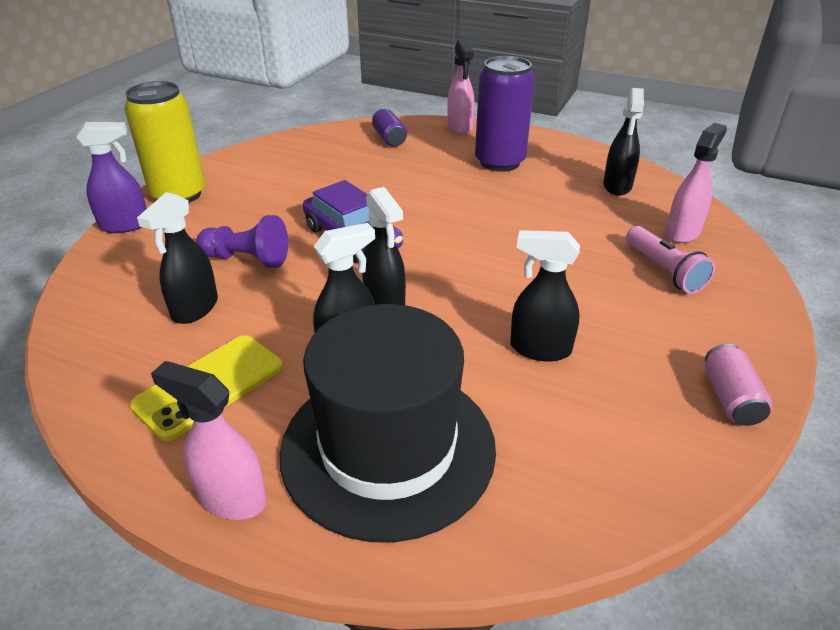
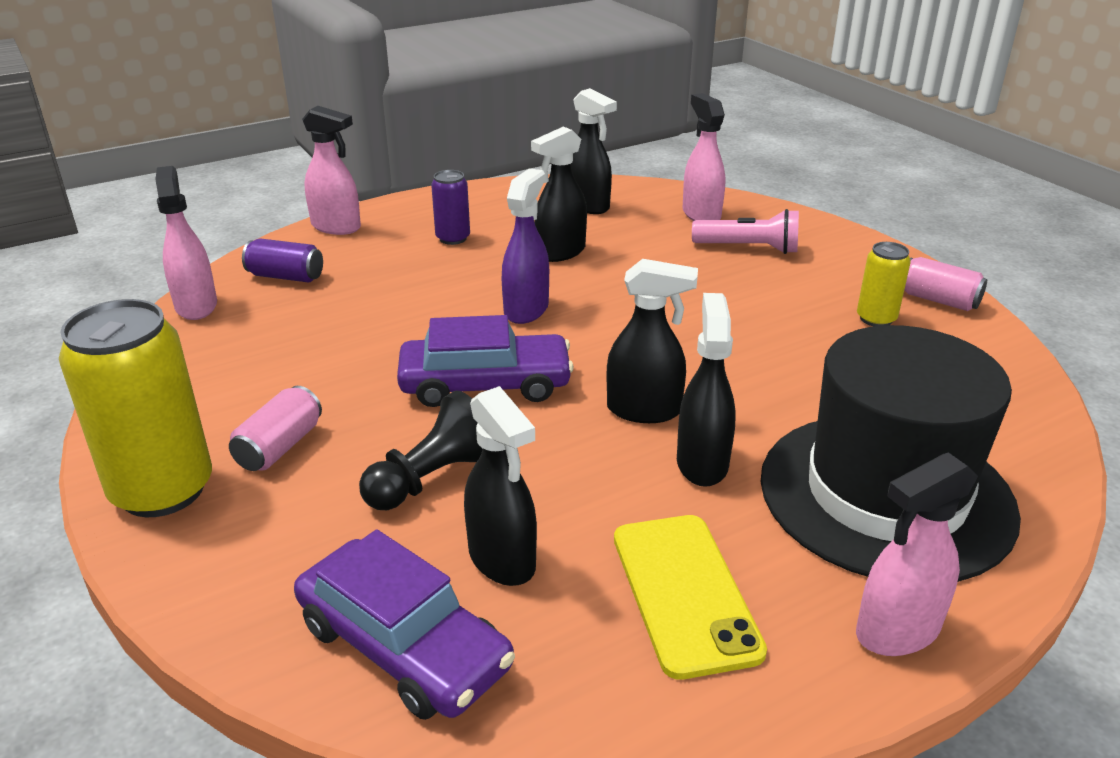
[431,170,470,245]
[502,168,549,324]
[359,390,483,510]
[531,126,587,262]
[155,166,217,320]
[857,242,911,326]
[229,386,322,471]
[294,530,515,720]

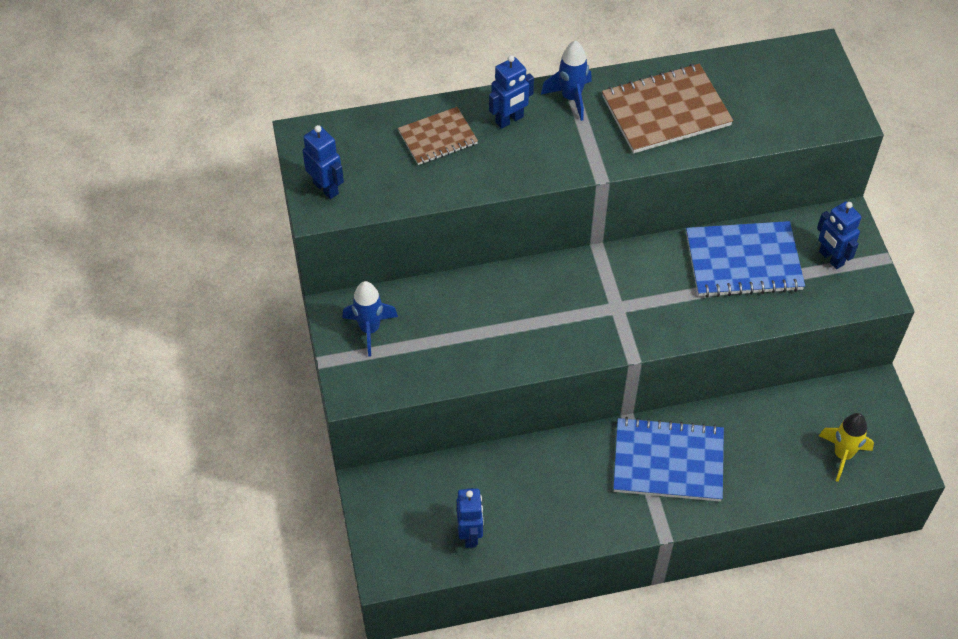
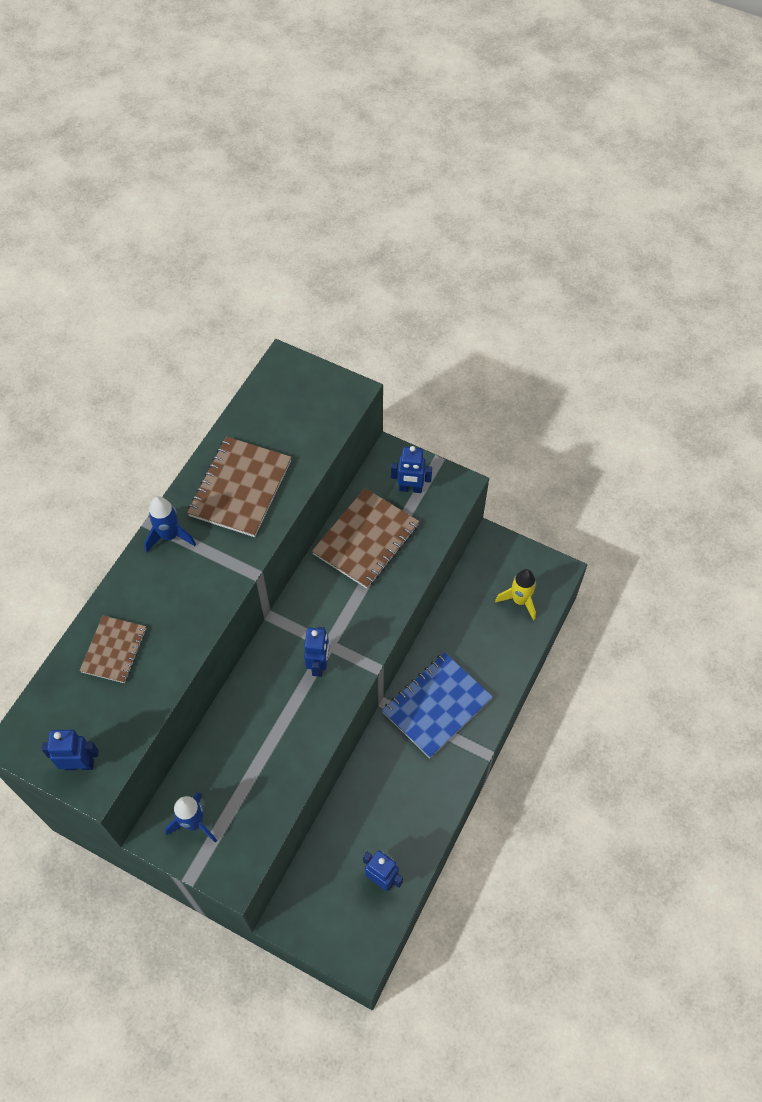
[304,627,329,677]
[312,488,420,589]

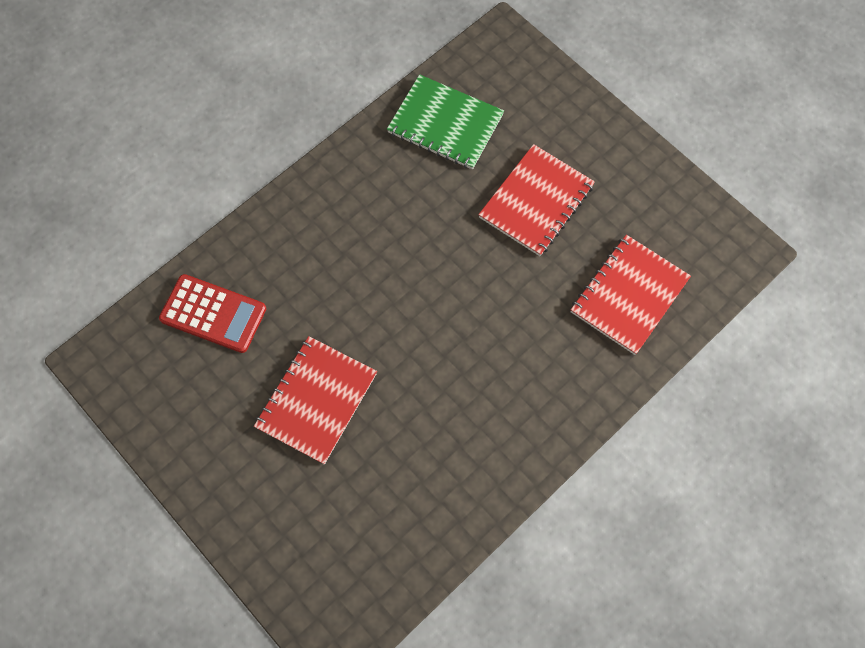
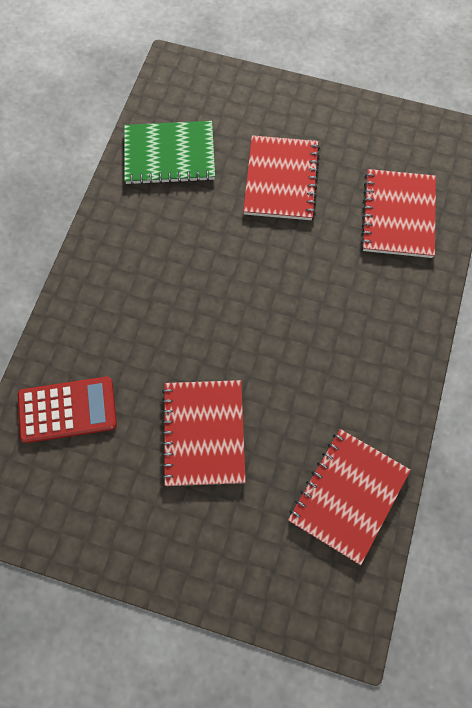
[288,429,411,565]

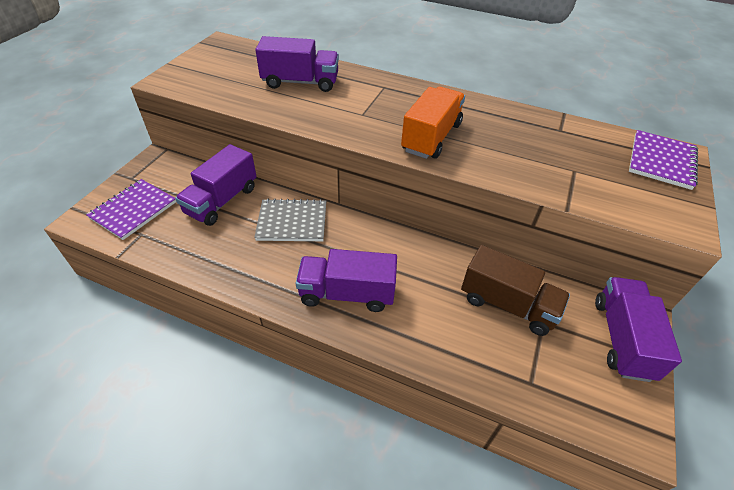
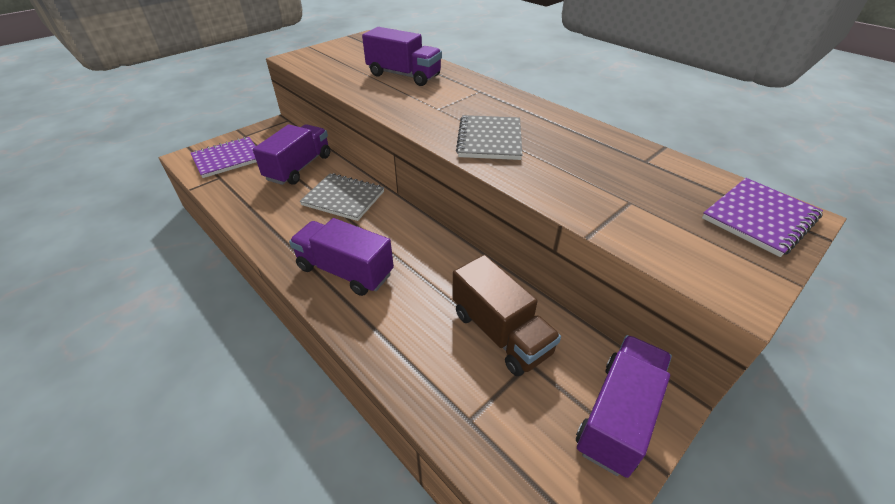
[456,115,522,160]
[253,124,330,185]

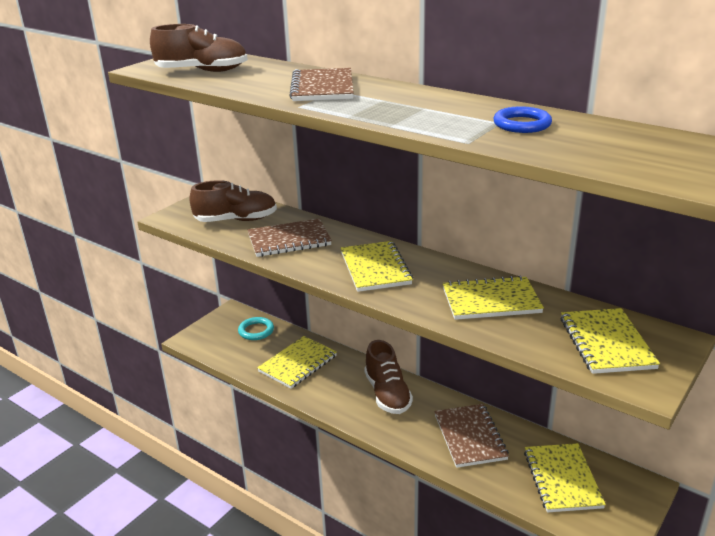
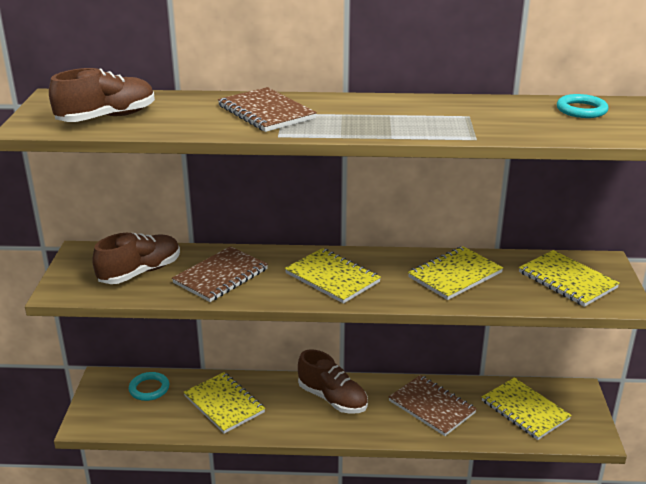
[493,106,552,133] (first image)
[184,372,265,434]
[557,94,609,118]

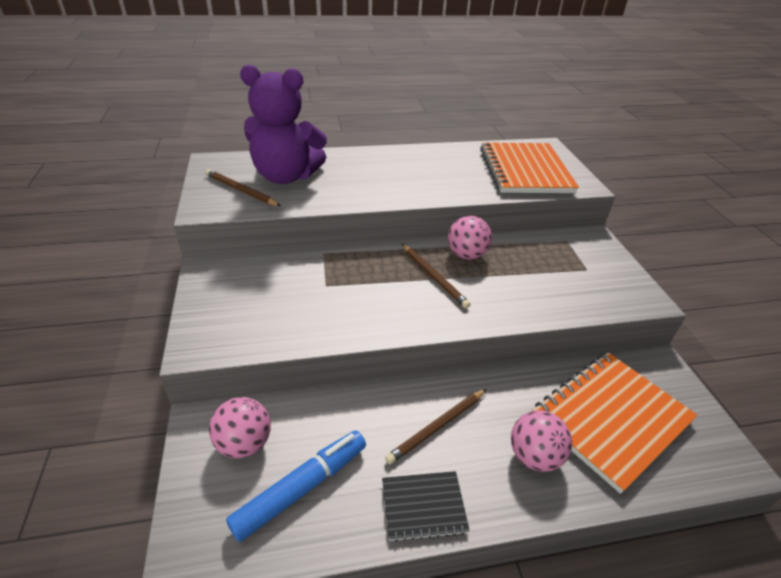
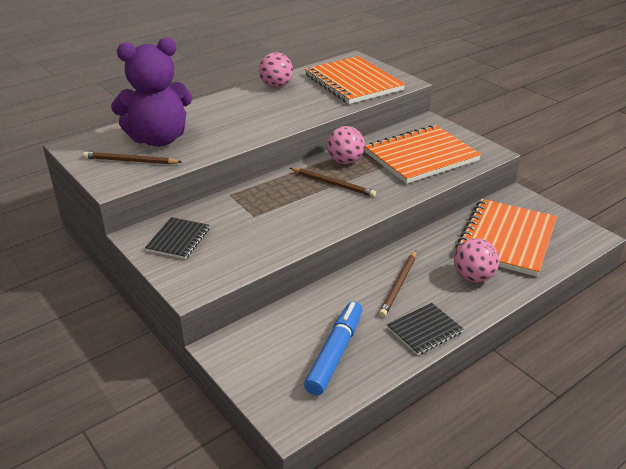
[259,52,293,88]
[365,125,481,184]
[145,217,210,259]

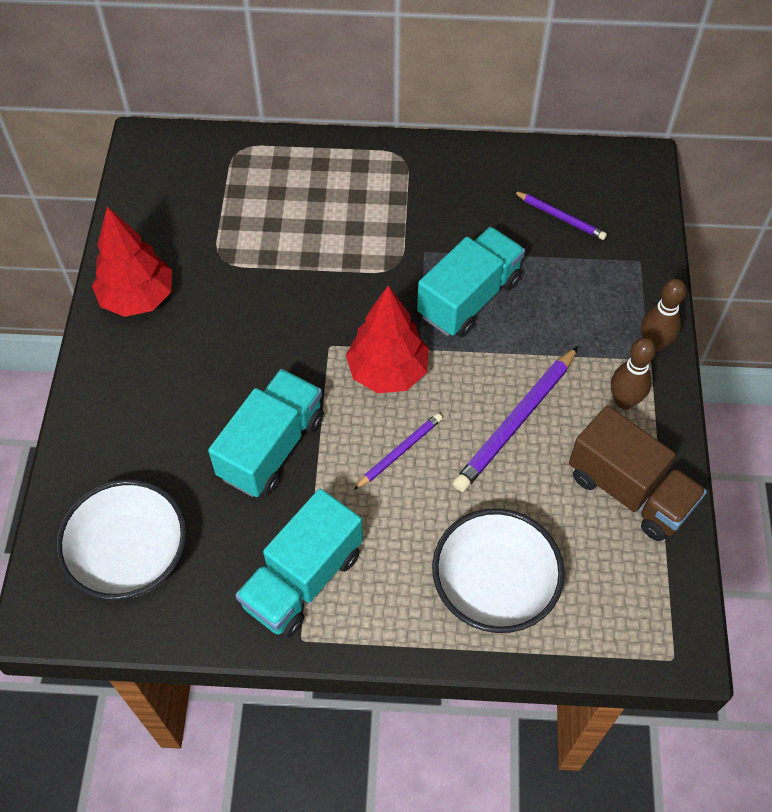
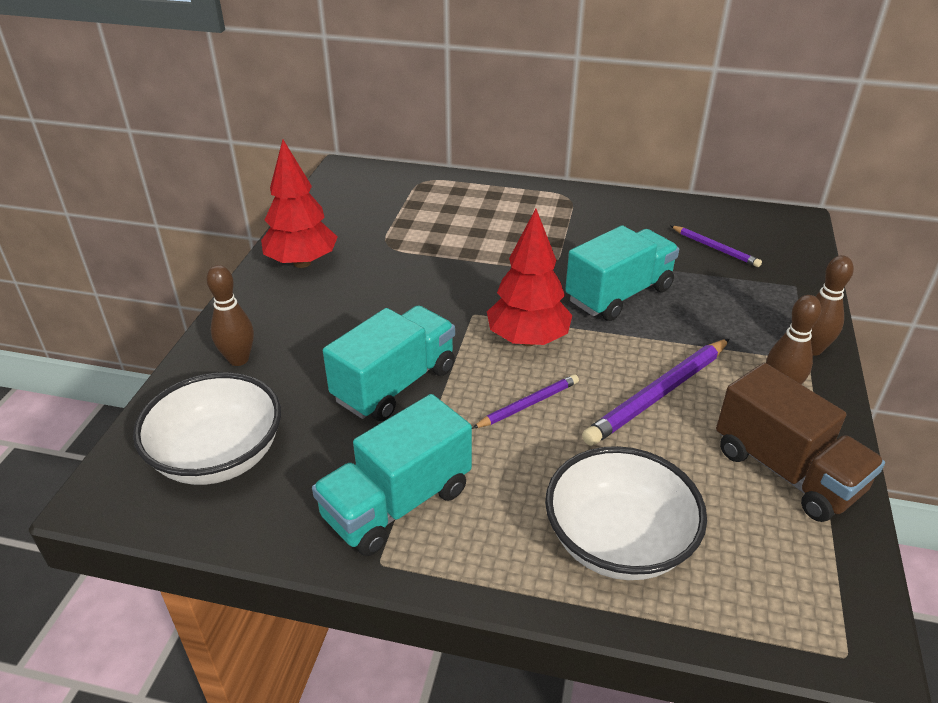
[207,265,254,366]

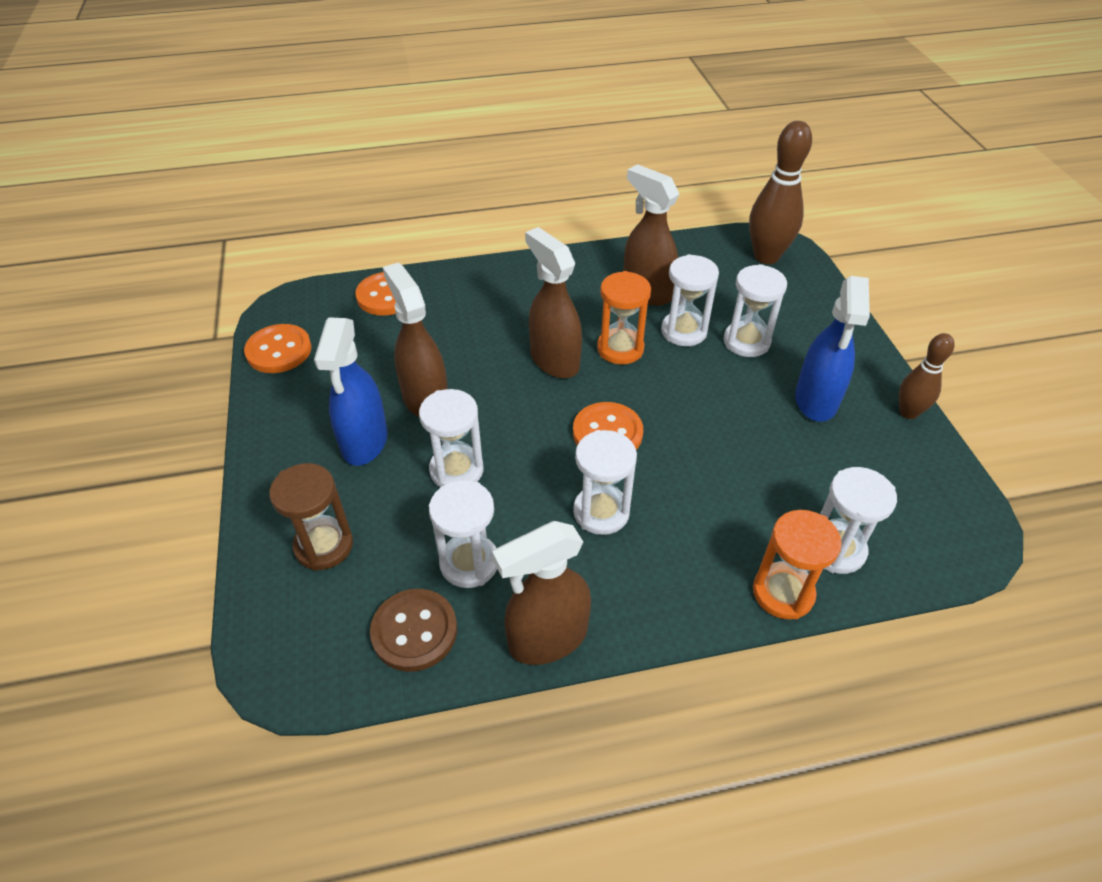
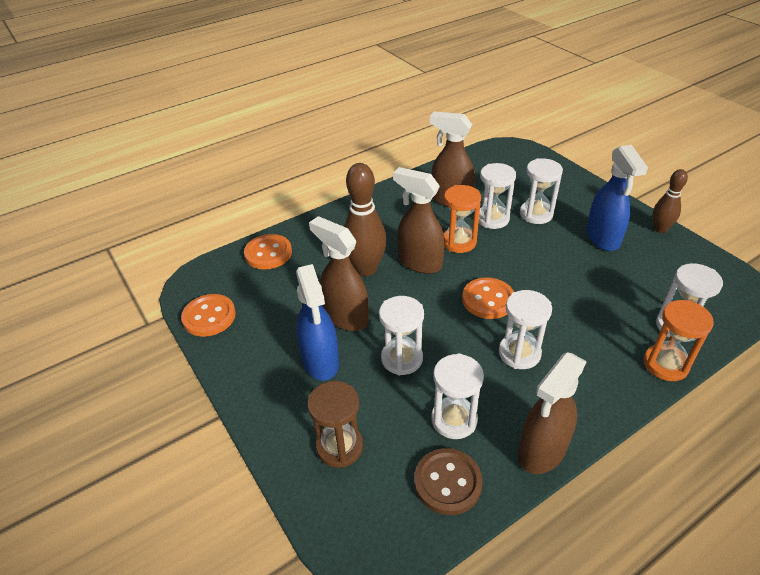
[344,163,387,276]

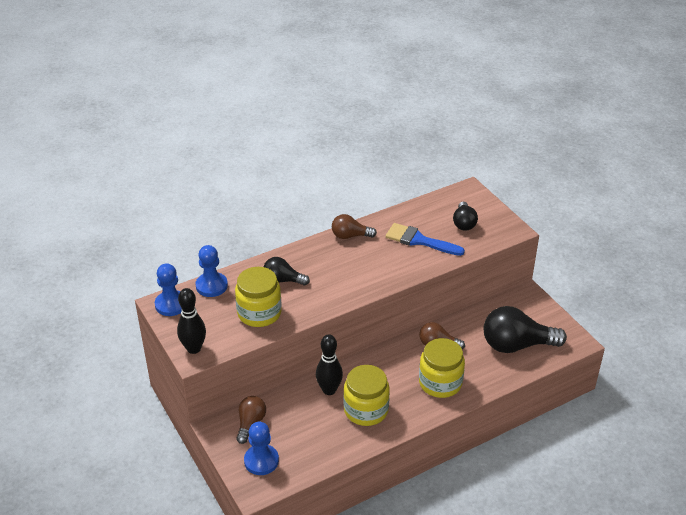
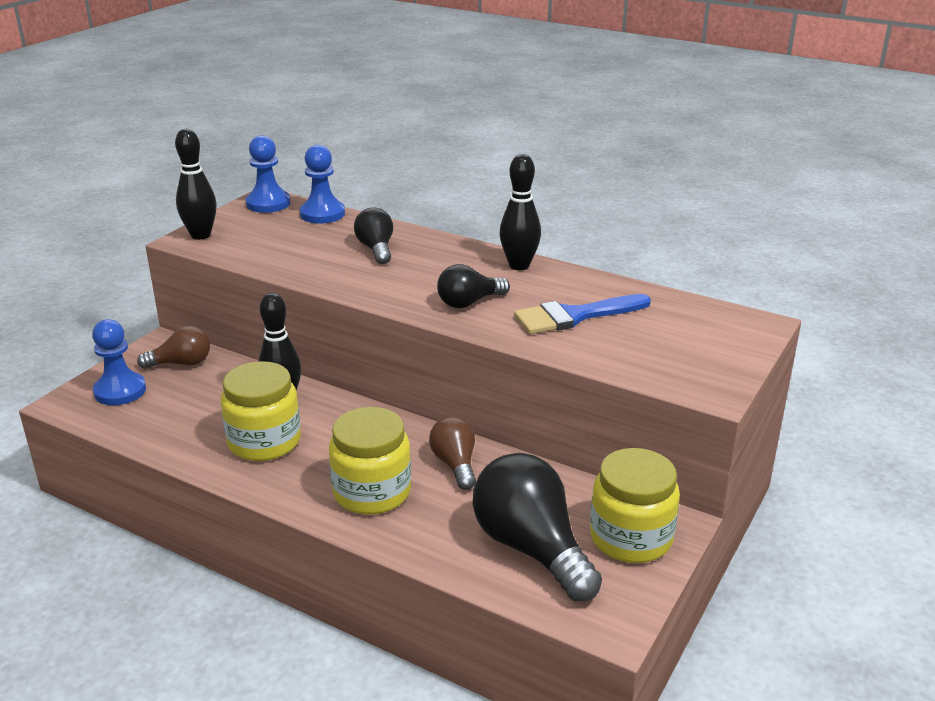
[437,264,510,308]
[499,154,541,270]
[514,294,651,334]
[590,448,680,563]

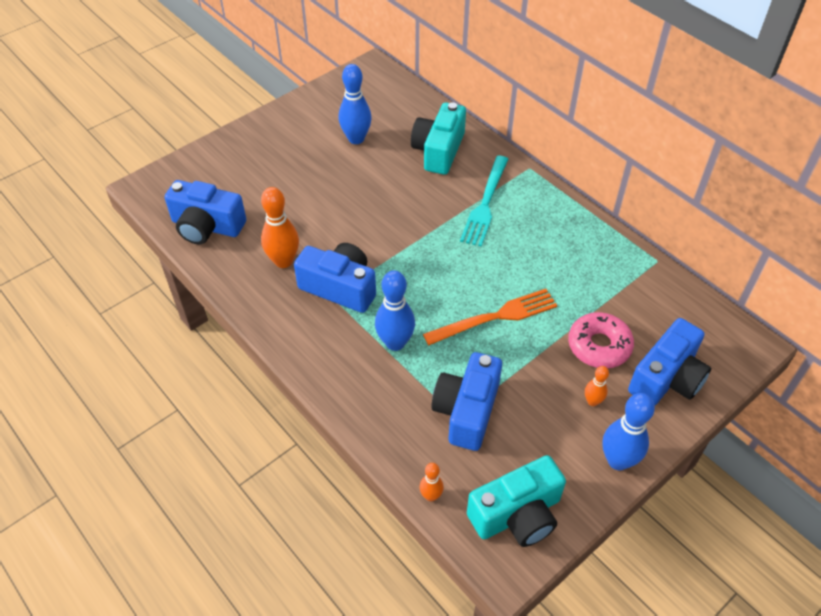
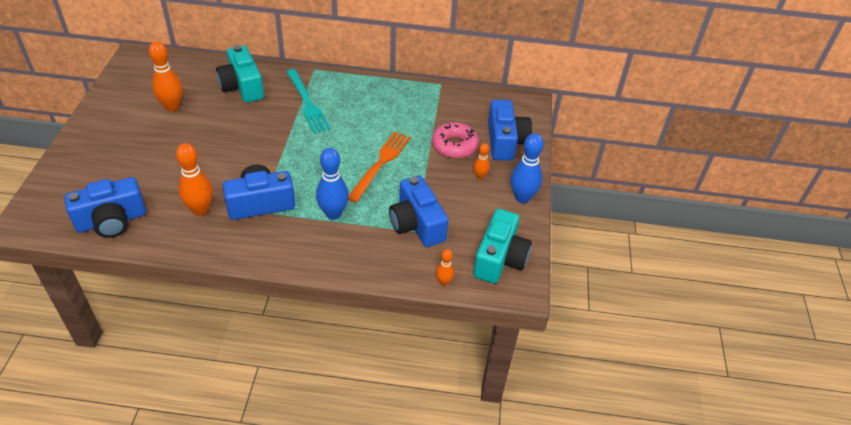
[149,41,183,111]

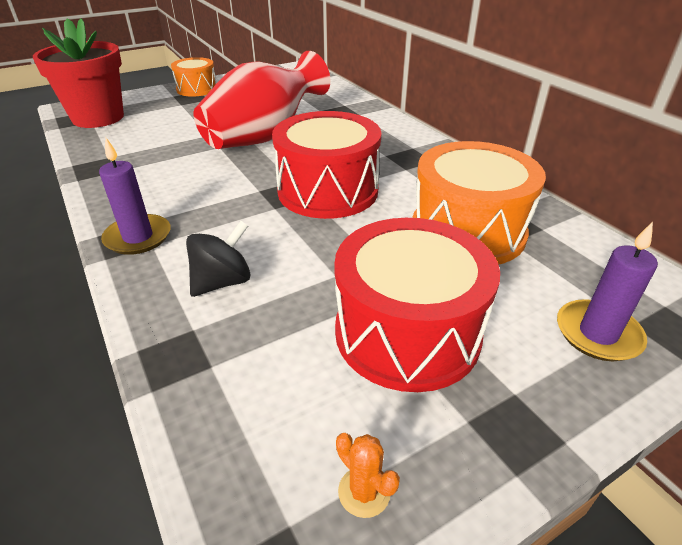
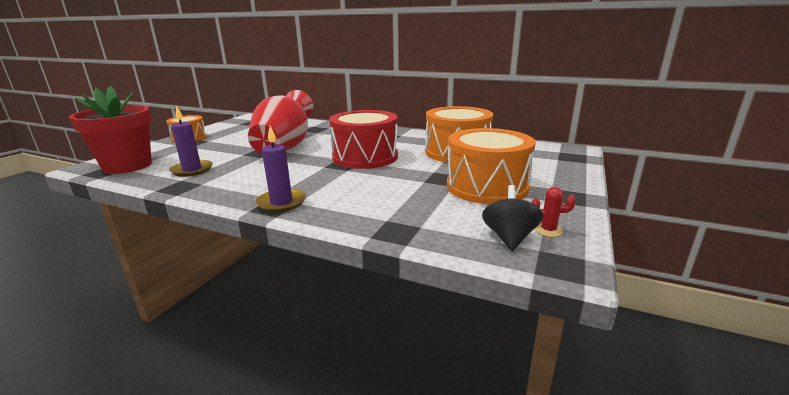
[447,128,536,204]
[482,185,543,251]
[169,106,213,177]
[532,187,576,237]

